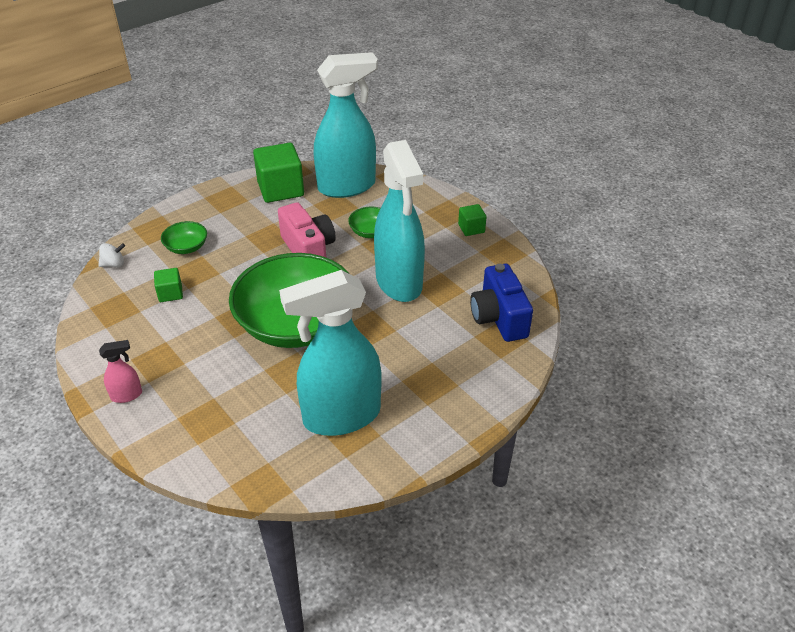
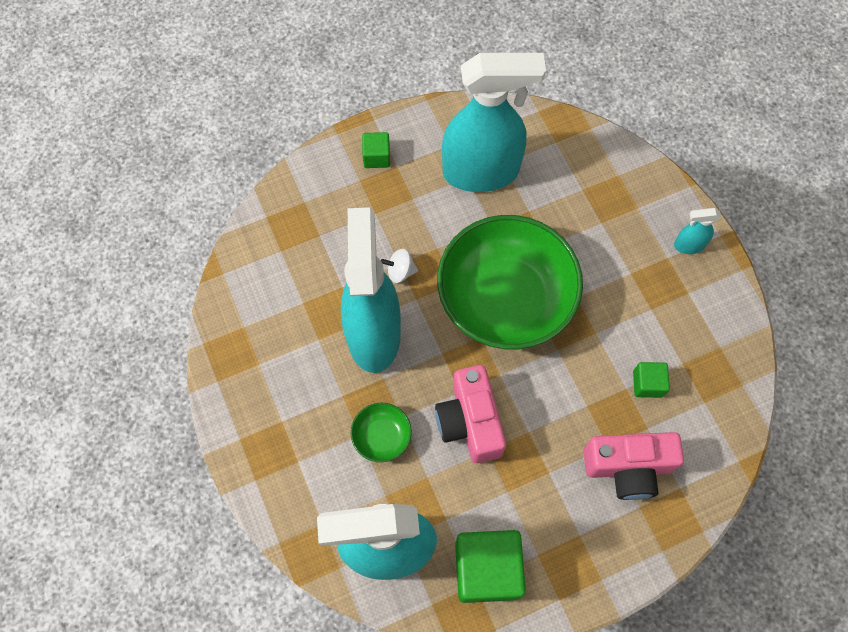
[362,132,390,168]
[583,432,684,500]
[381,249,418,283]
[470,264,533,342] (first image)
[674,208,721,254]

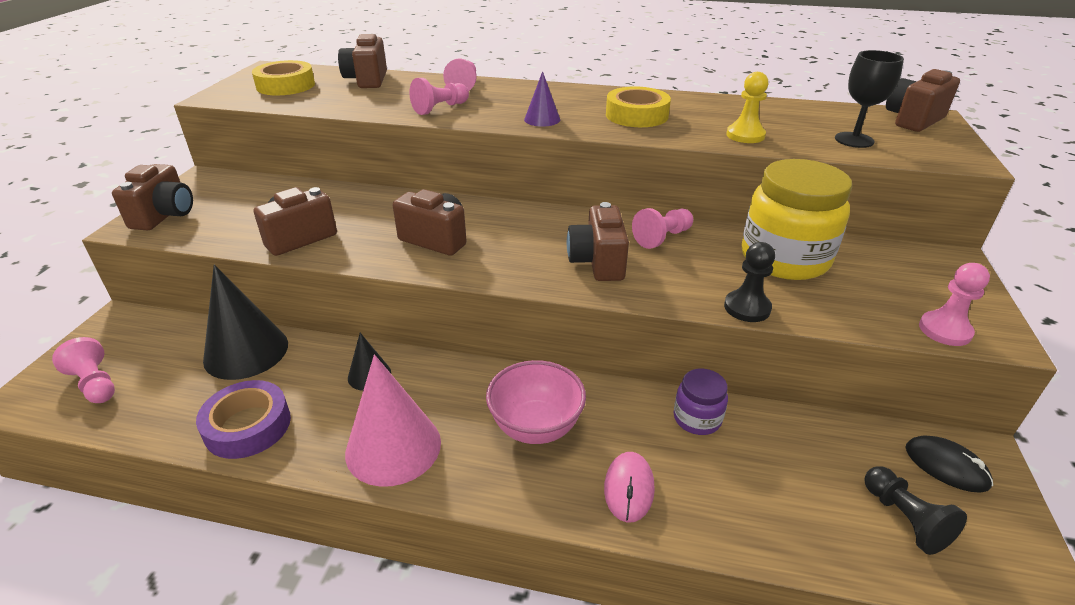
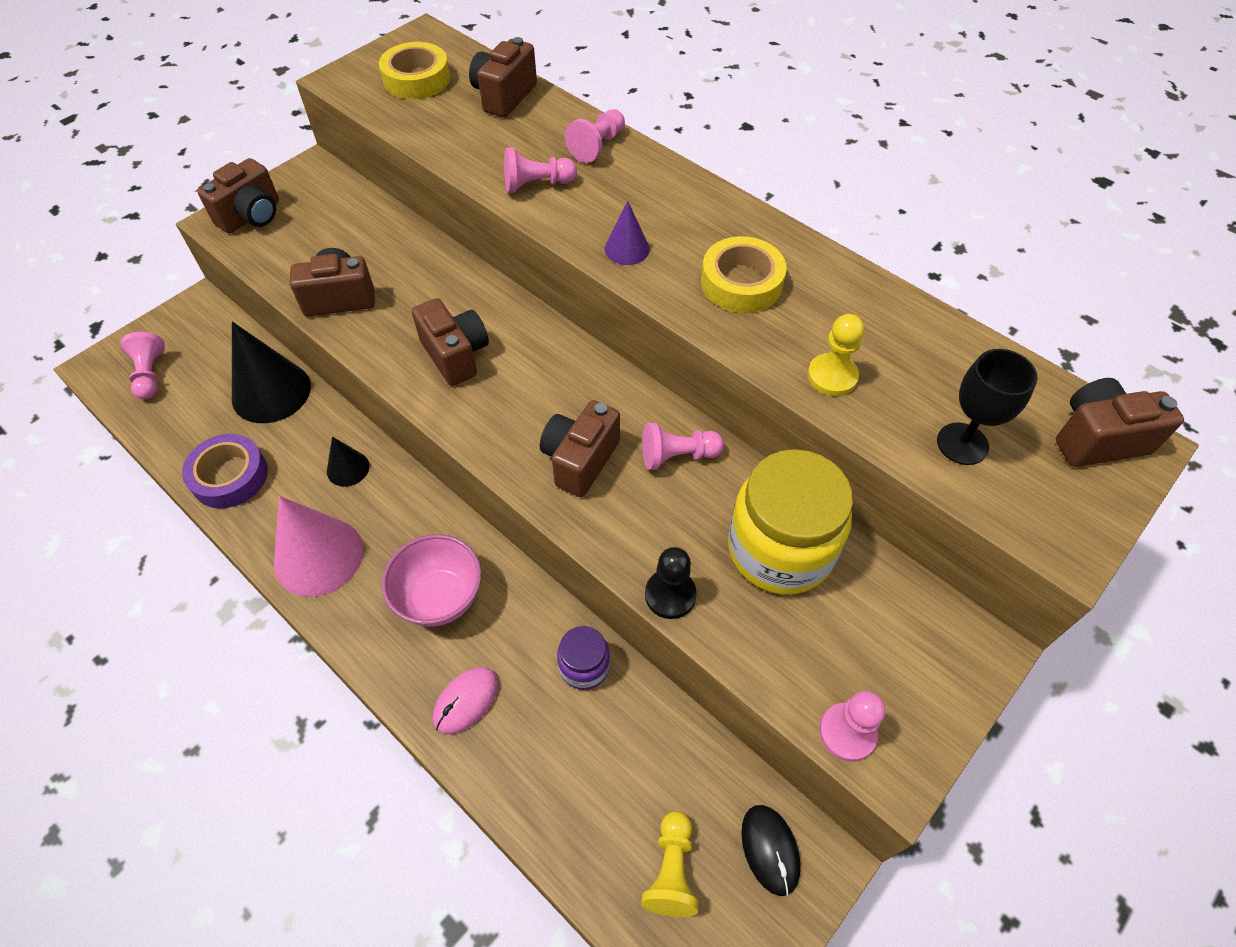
[641,811,698,917]

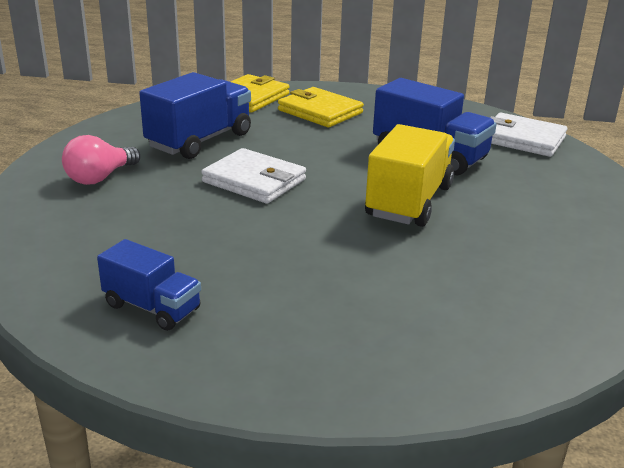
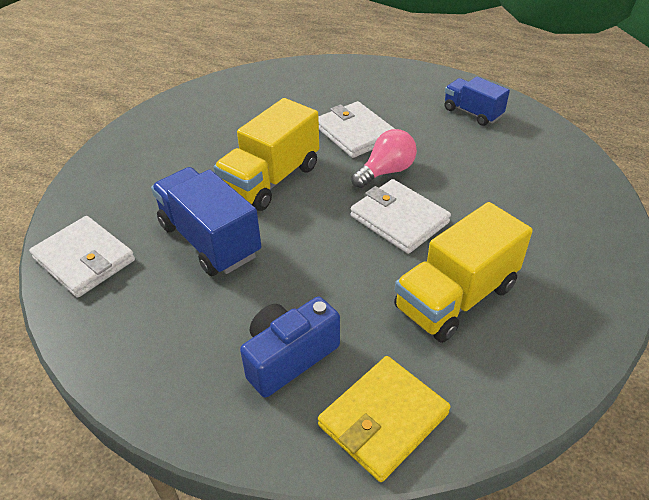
[394,202,533,343]
[240,297,340,398]
[351,129,417,188]
[318,101,395,158]

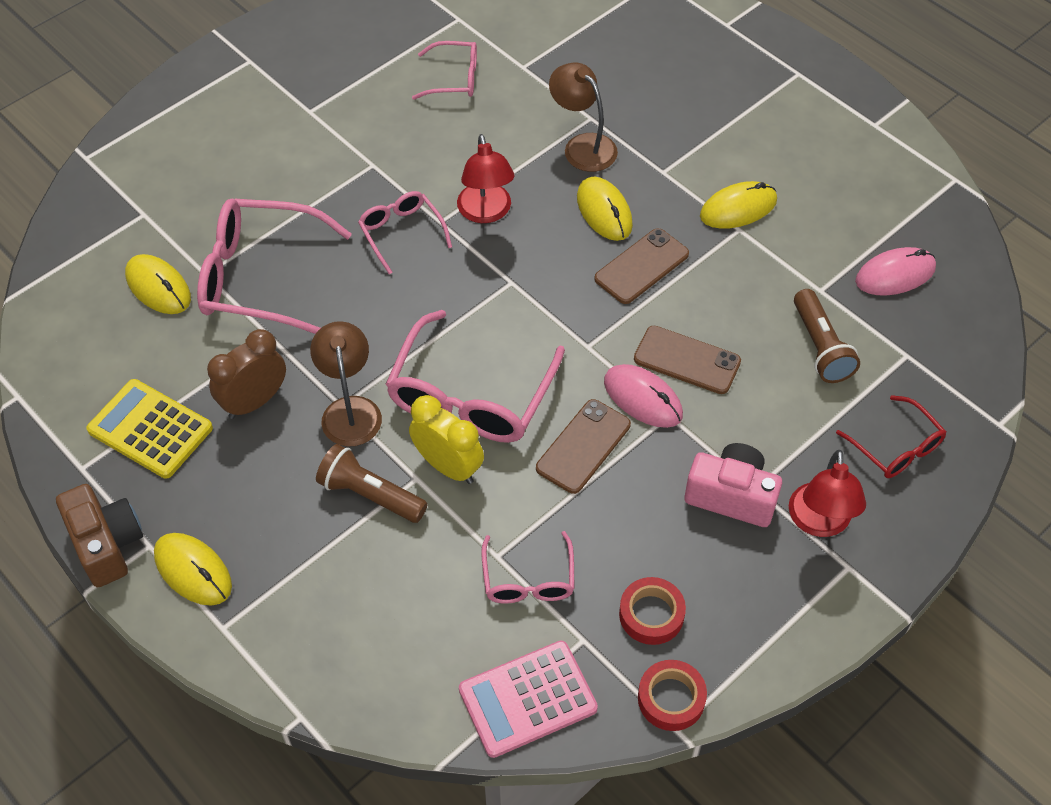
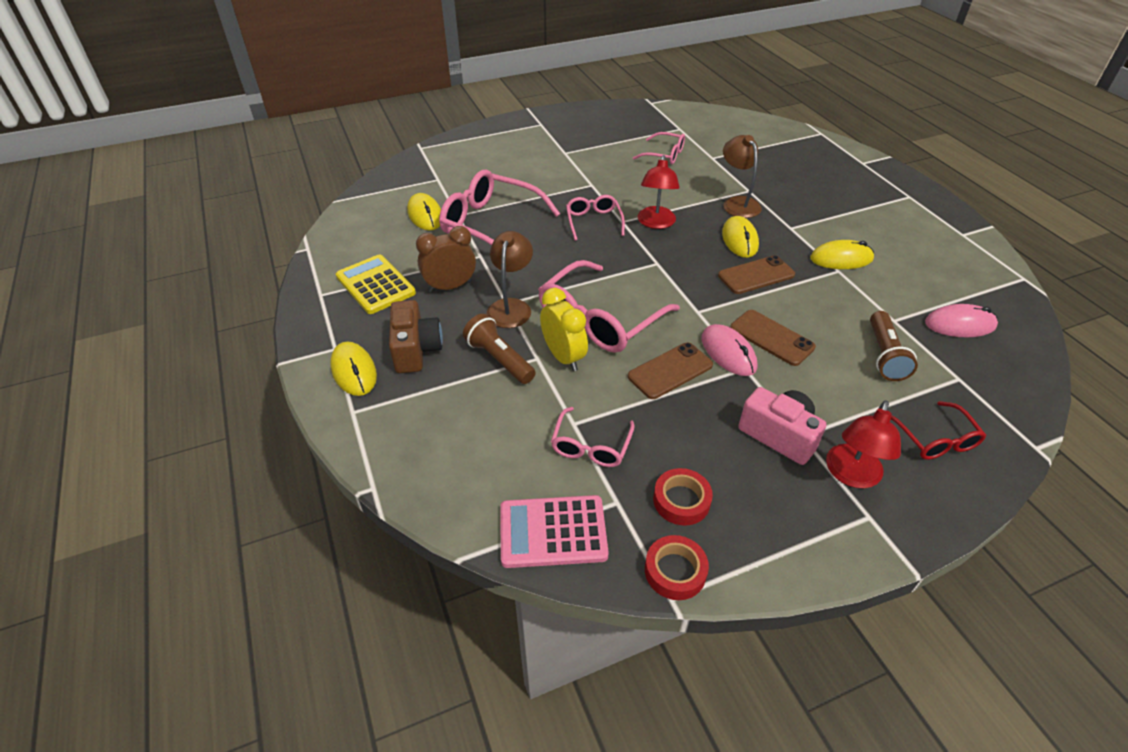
[389,300,443,373]

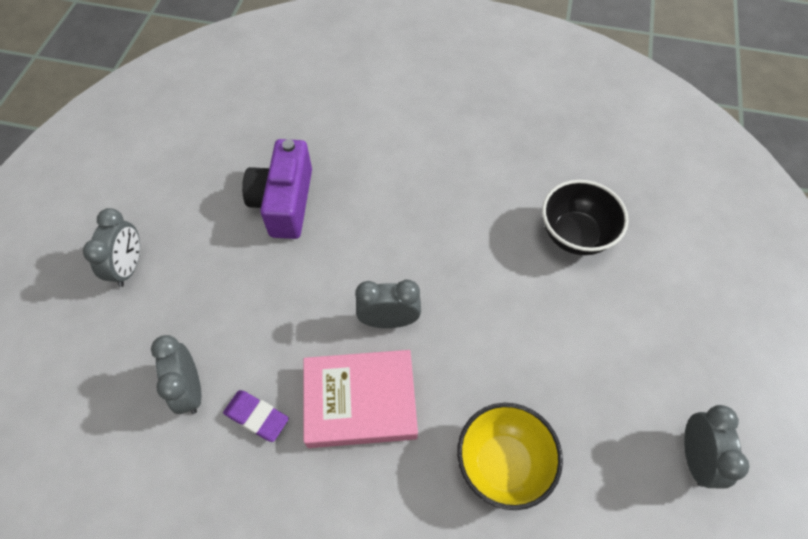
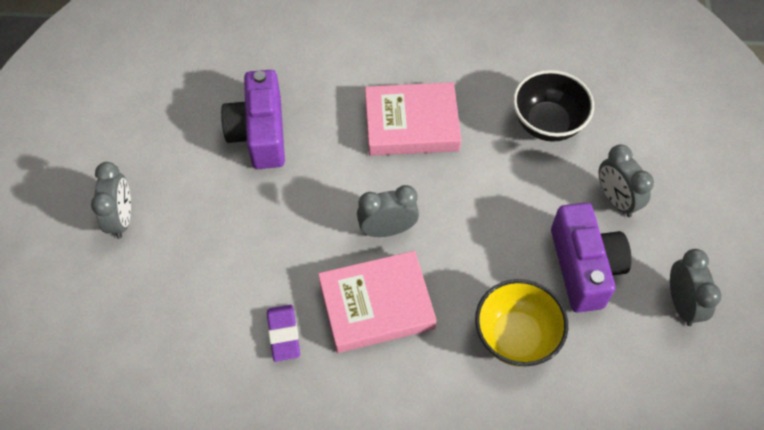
[598,144,654,217]
[267,305,300,362]
[365,82,461,156]
[551,202,632,313]

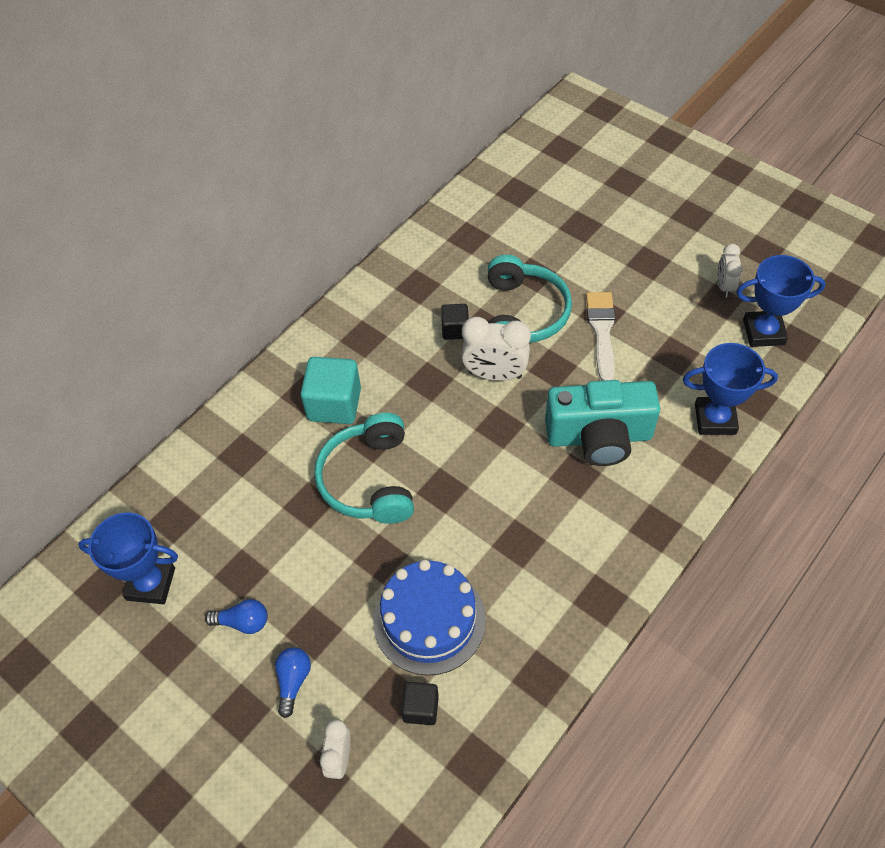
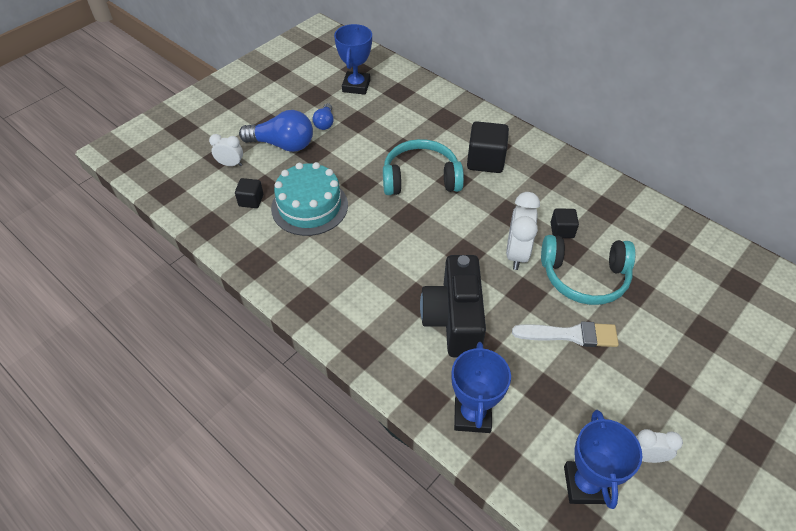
[467,121,509,173]
[420,255,486,358]
[271,162,348,236]
[239,110,313,152]

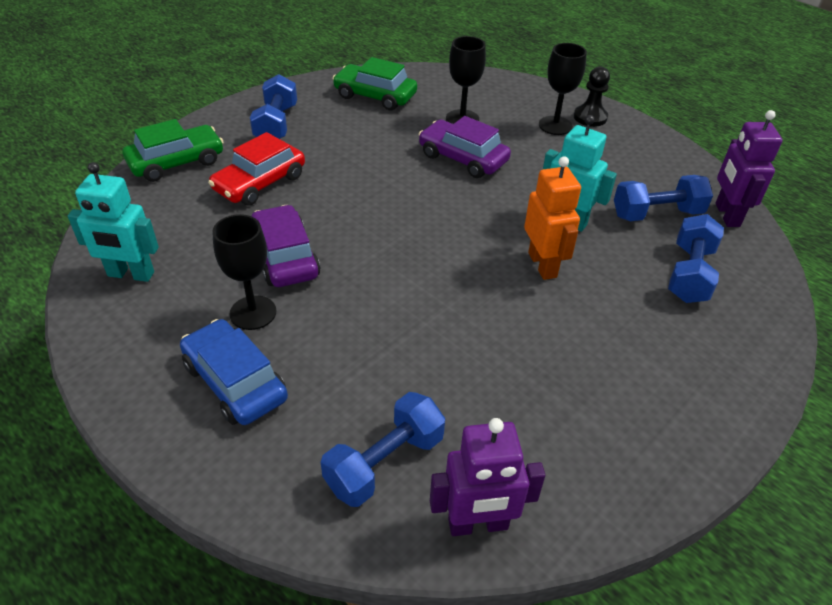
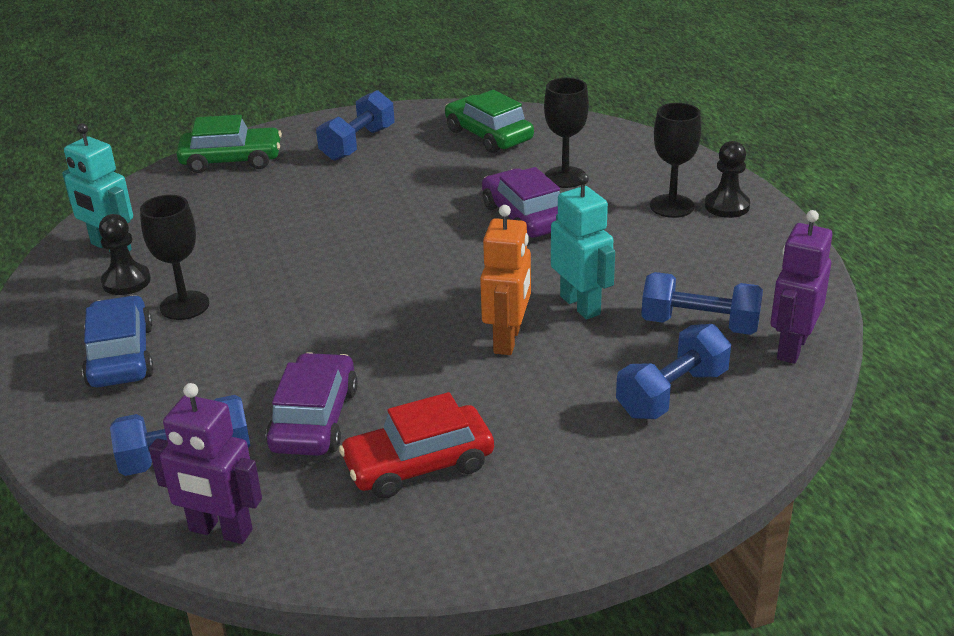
[339,392,494,499]
[266,352,358,456]
[99,214,151,295]

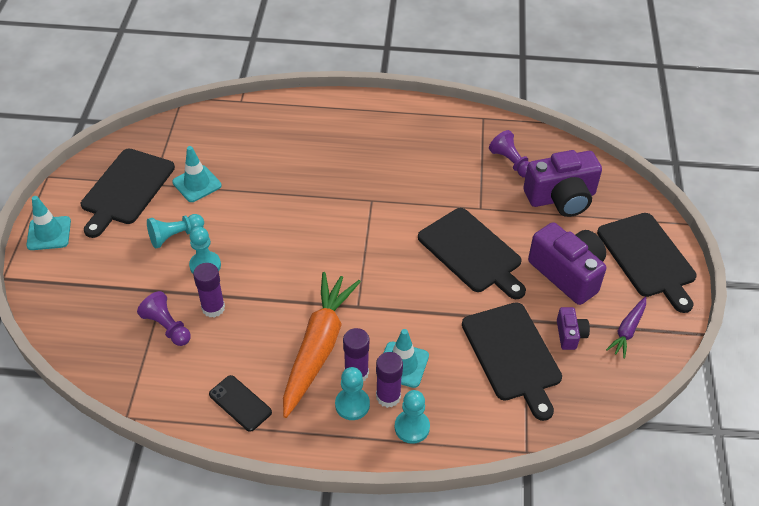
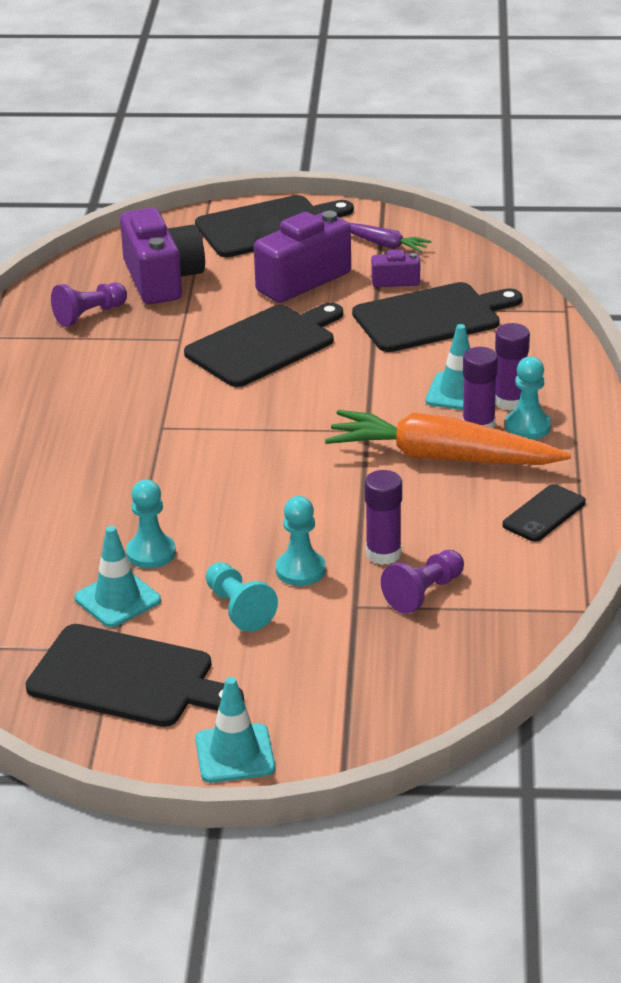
[126,480,176,569]

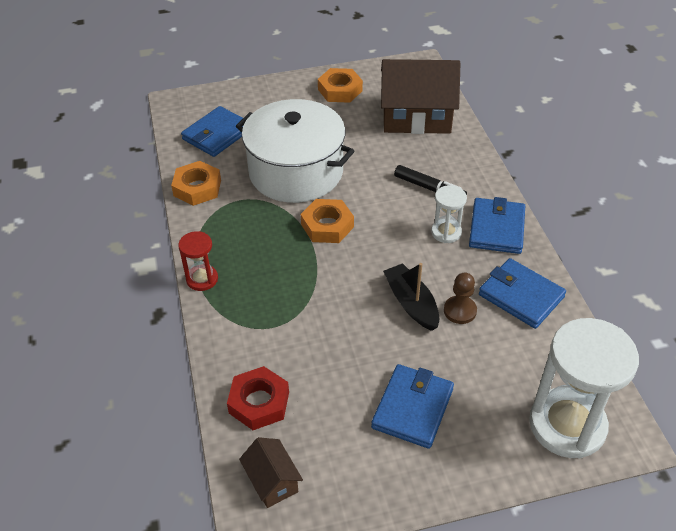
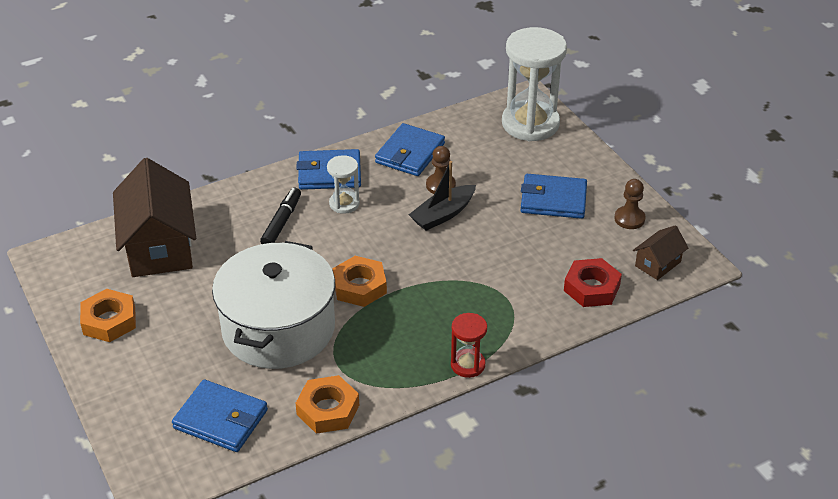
[614,179,646,229]

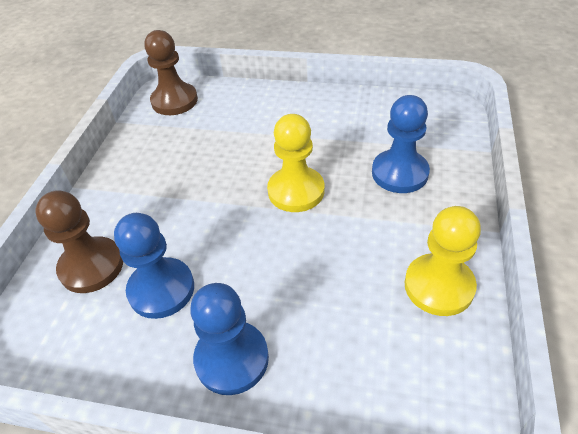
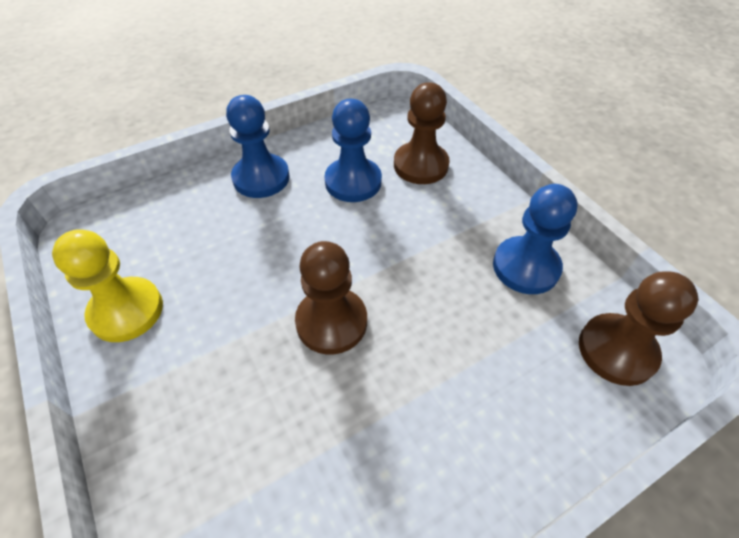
[493,184,578,294]
[295,241,367,354]

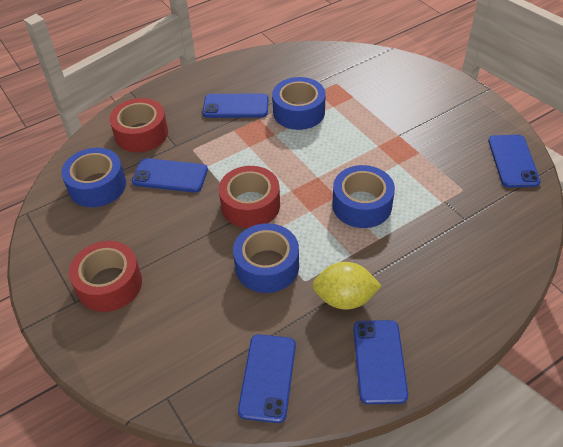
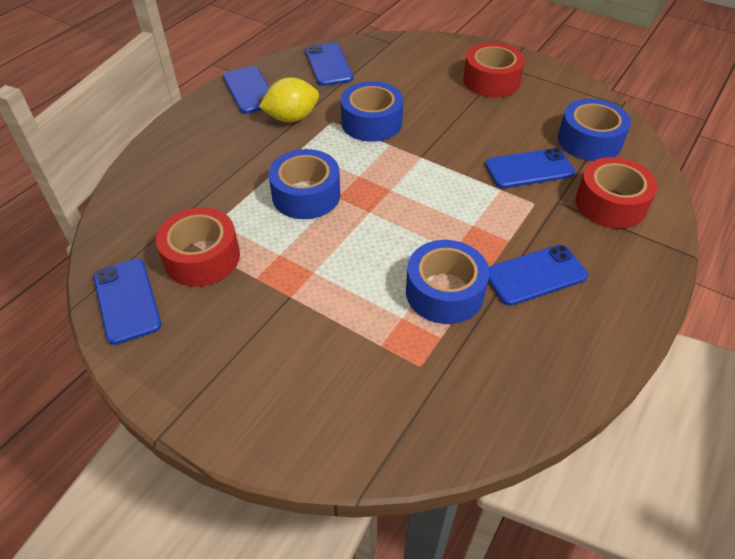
[156,207,240,287]

